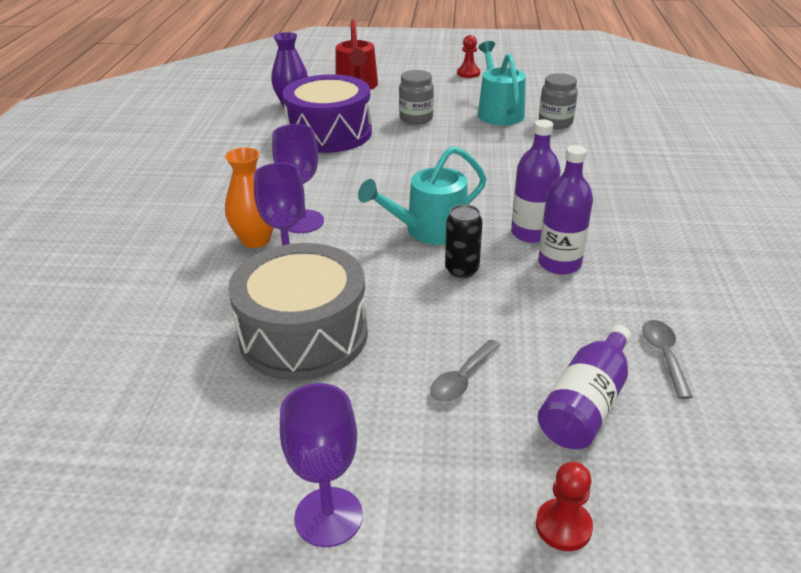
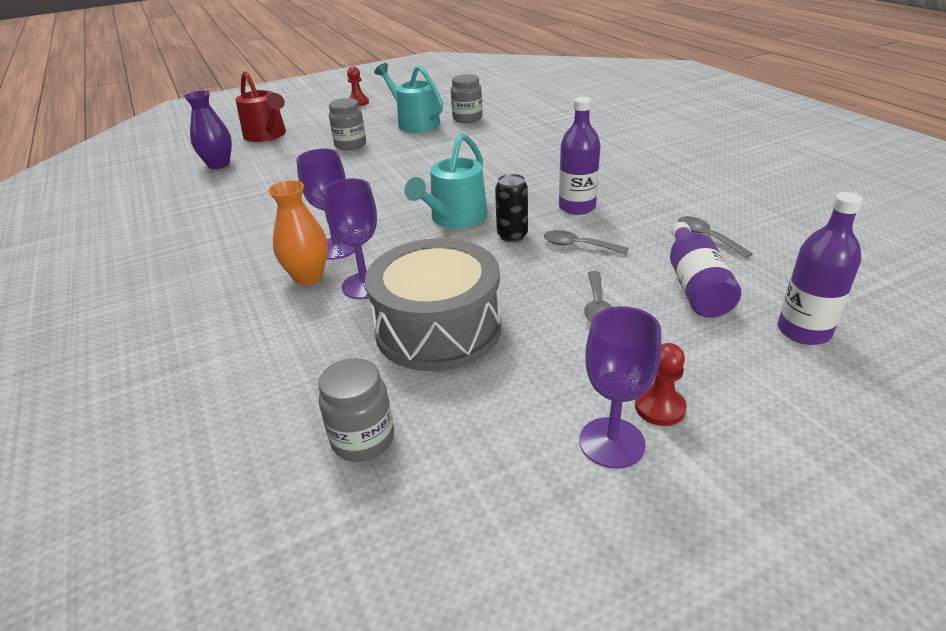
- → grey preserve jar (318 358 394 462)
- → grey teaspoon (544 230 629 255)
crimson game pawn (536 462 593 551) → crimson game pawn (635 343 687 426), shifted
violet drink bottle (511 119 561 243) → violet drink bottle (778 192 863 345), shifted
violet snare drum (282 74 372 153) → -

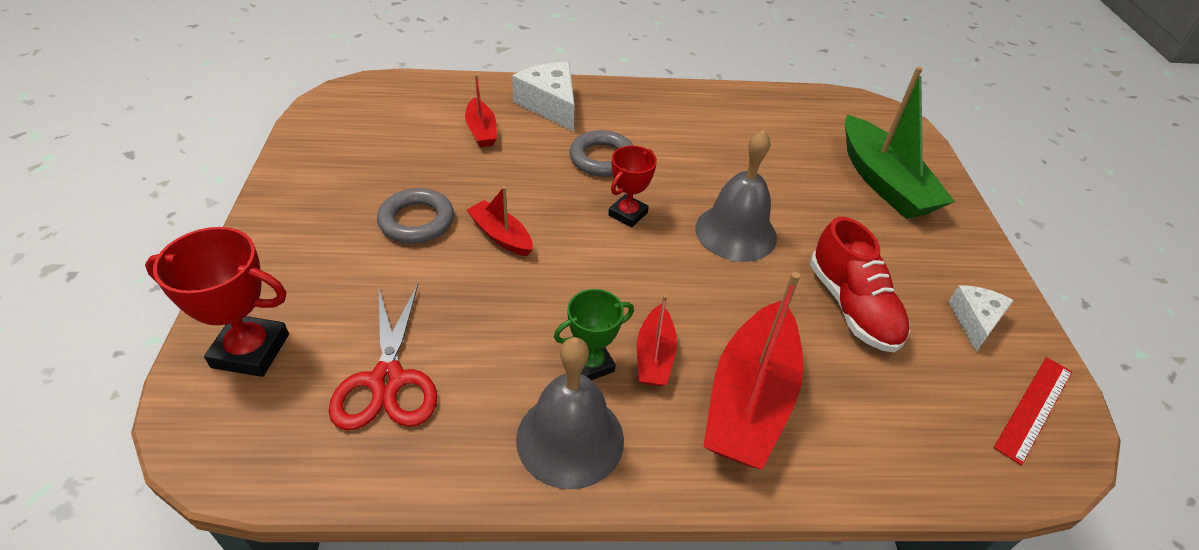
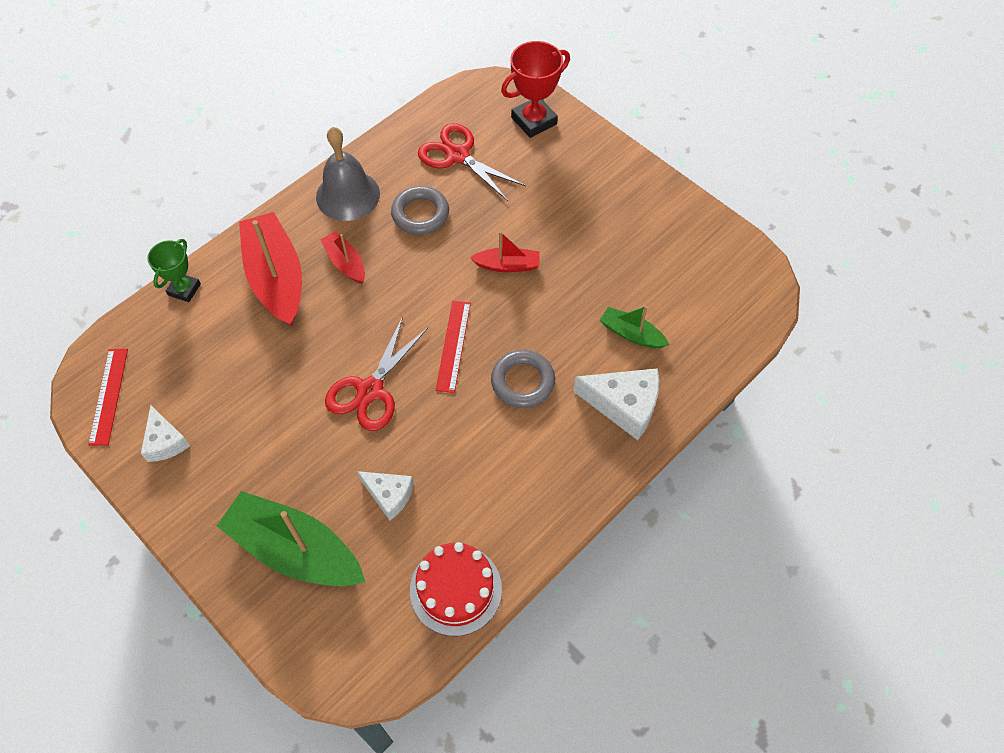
emerald trophy (554 289 634 380) → emerald trophy (147 239 201 302), shifted
grey school bell (695 130 777 262) → crimson pair of scissors (325 317 428 431)
- → snow-white cheese (357 471 414 520)
grey torus (377 188 454 244) → grey torus (391 186 449 235), shifted
- → crimson layer cake (410 542 502 636)
crimson trophy (608 145 657 228) → crimson straightedge (436 301 471 393)
crimson sailboat (465 74 497 147) → emerald sailboat (600 306 669 348)
crimson lace-up shoe (810 217 910 353) → -

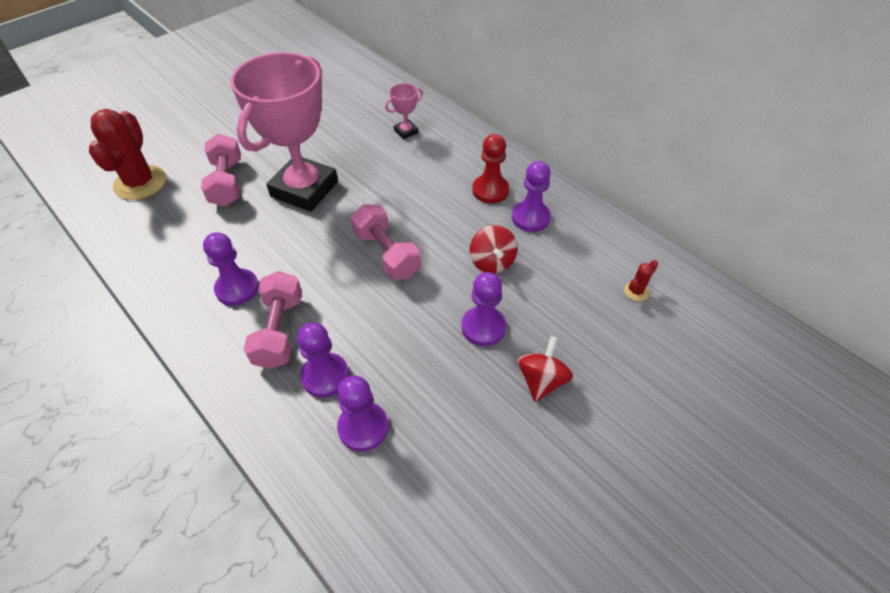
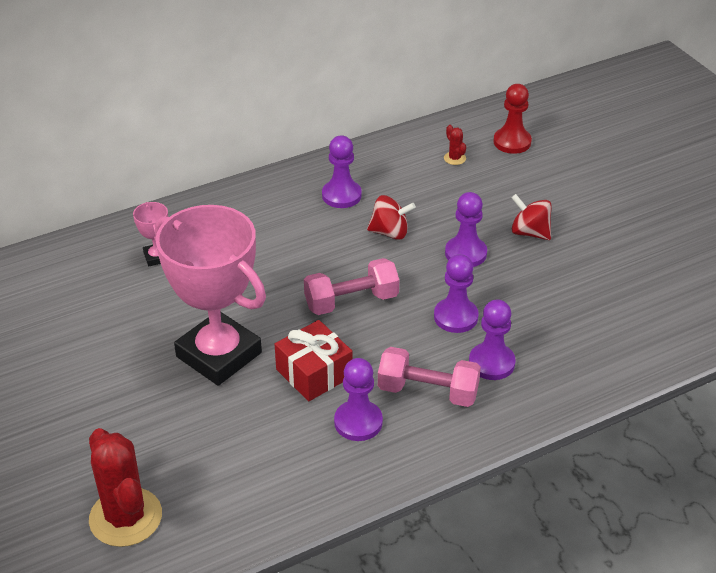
crimson cactus (89 109 166 200) → crimson cactus (89 428 162 547), 45 degrees clockwise
- → crimson wrapped gift (275 320 353 401)
violet game pawn (337 376 388 452) → violet game pawn (434 254 479 333), shifted
crimson game pawn (472 134 510 204) → crimson game pawn (493 84 532 154), shifted
pink hand weight (201 134 241 206) → -

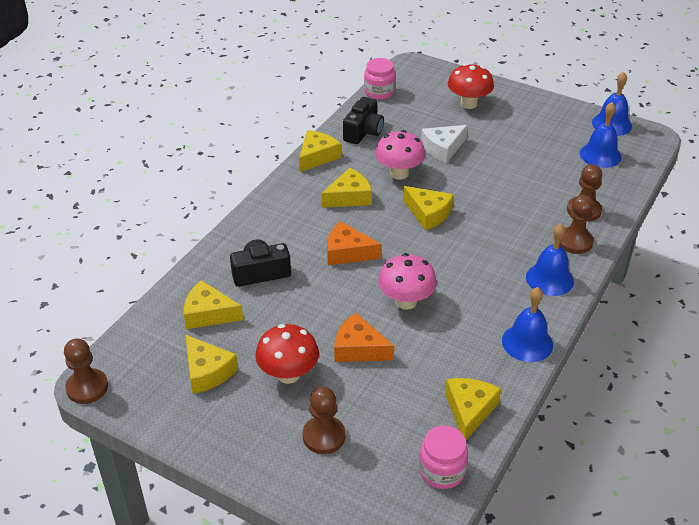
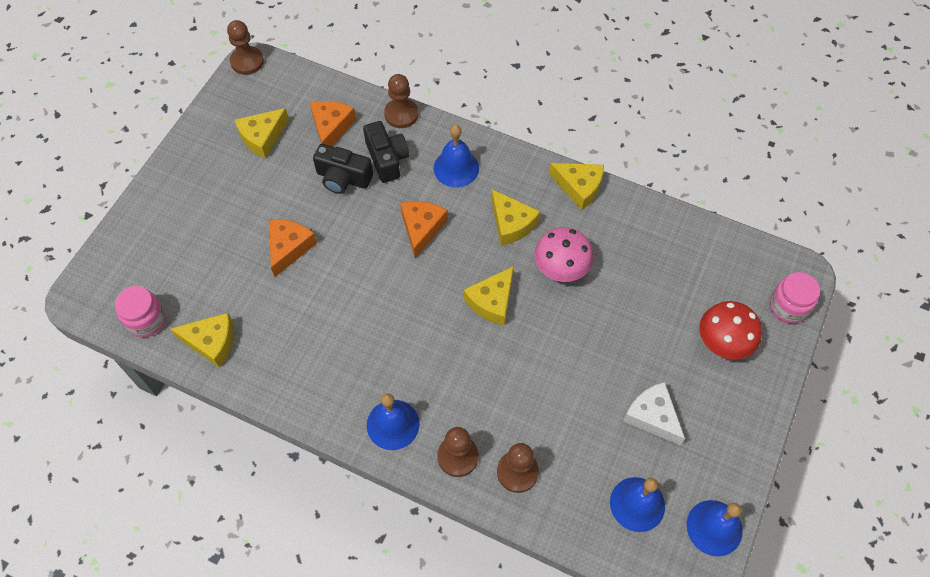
golden cheese (184 280 243 329) → bright orange cheese (310 101 356 146)
jet-black camera (343 97 384 144) → jet-black camera (313 144 373 194), shifted
dark brown game pawn (303 387 345 454) → dark brown game pawn (384 74 418 128), shifted
cobalt school bell (502 287 553 362) → cobalt school bell (434 125 479 187), shifted
snow-white cheese (421 125 468 163) → snow-white cheese (623 382 685 445), shifted
pink preserve jar (364 58 396 100) → pink preserve jar (769 272 820 324), shifted
crimson toadstool (255 324 319 384) → -
pink toadstool (378 253 437 310) → -

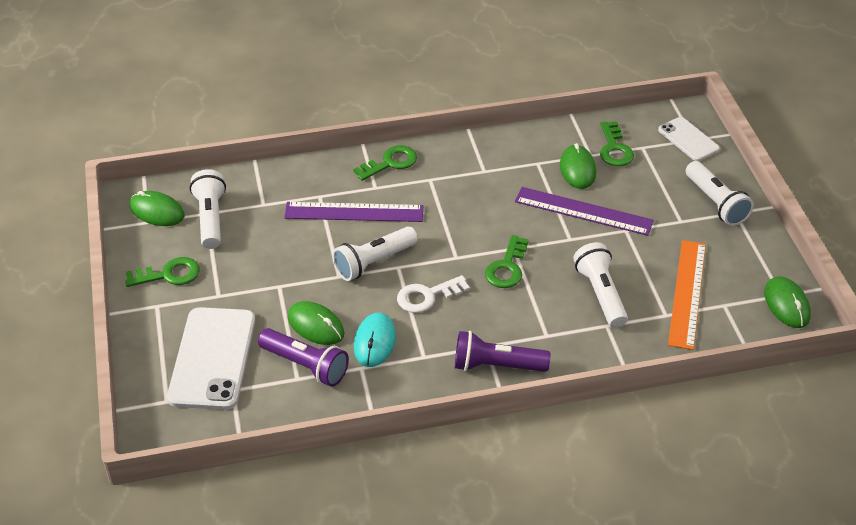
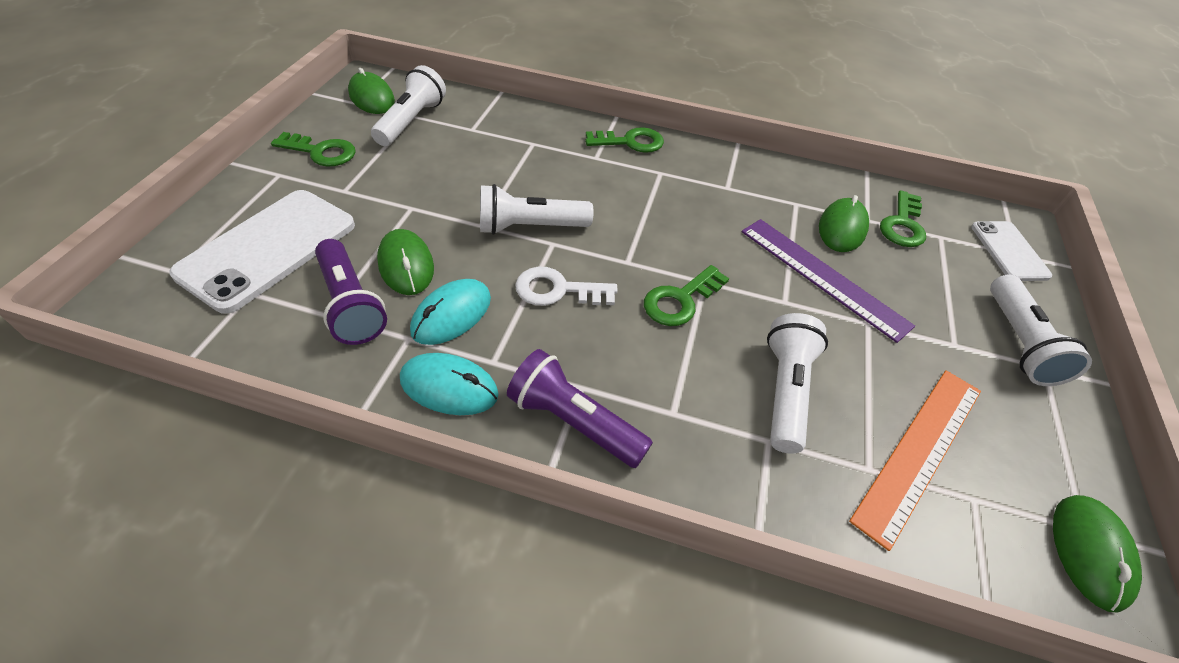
- → teal computer mouse (400 353 499 415)
violet straightedge (284 202 423 222) → -

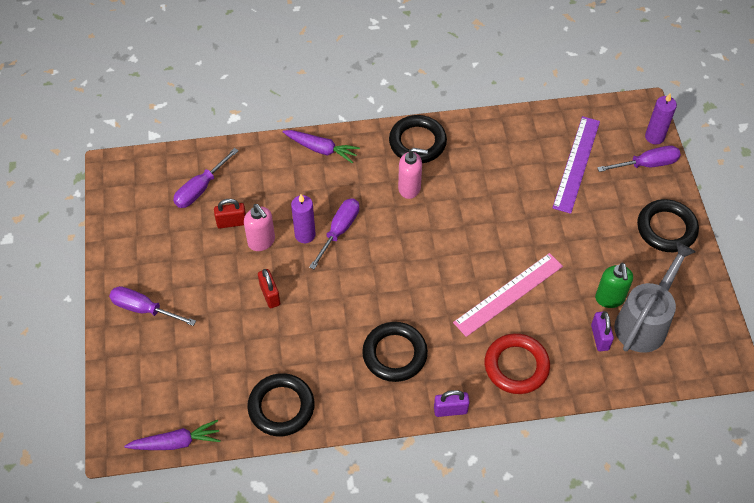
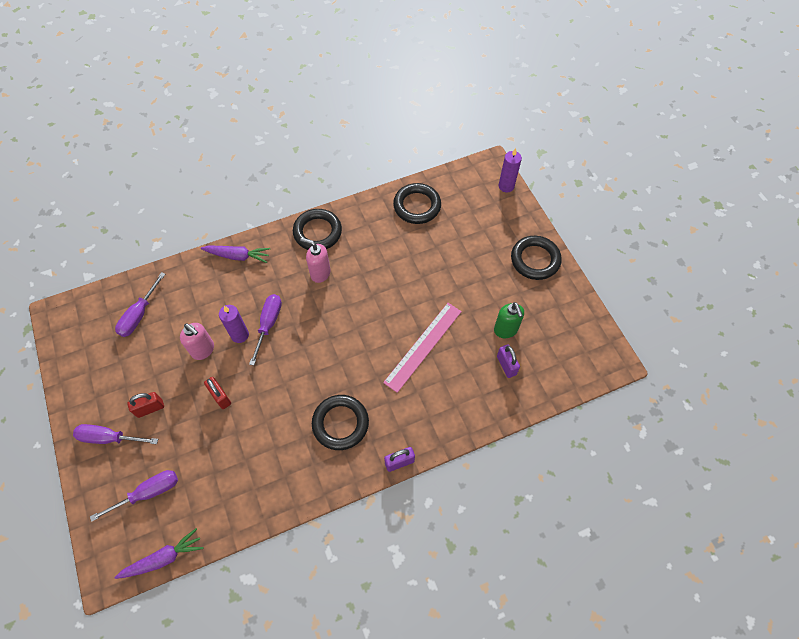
violet screwdriver (597 145 681 172) → violet screwdriver (90 470 178 522), shifted
crimson small lock (214 199 246 228) → crimson small lock (127 392 164 418), shifted
pink soap pump (398 148 428 199) → pink soap pump (300 238 331 283), 150 degrees counterclockwise
jet-black torus (247 373 315 436) → jet-black torus (393 183 441 224), shifted
crimson torus (485 333 550 394) → -
violet straightedge (552 116 600 214) → -
grey sprinkling can (614 242 696 353) → -

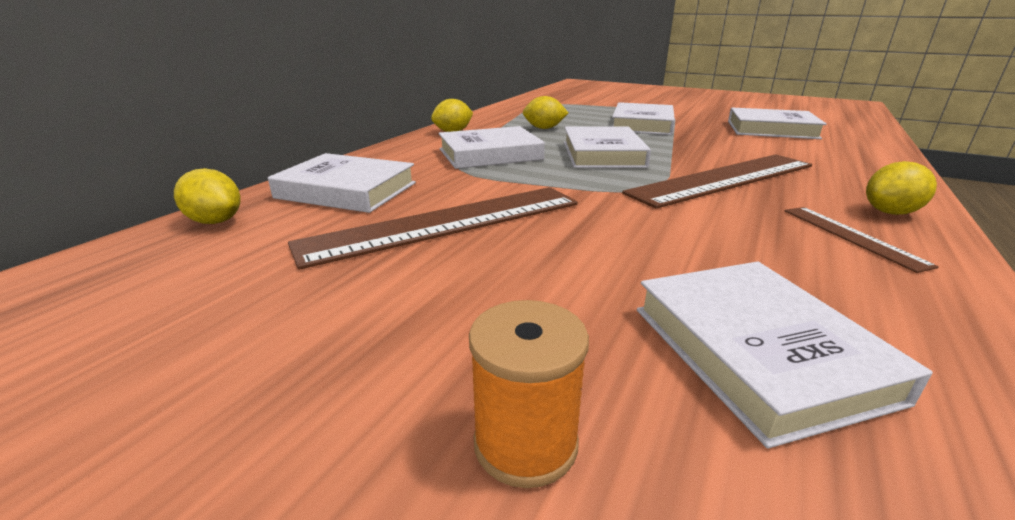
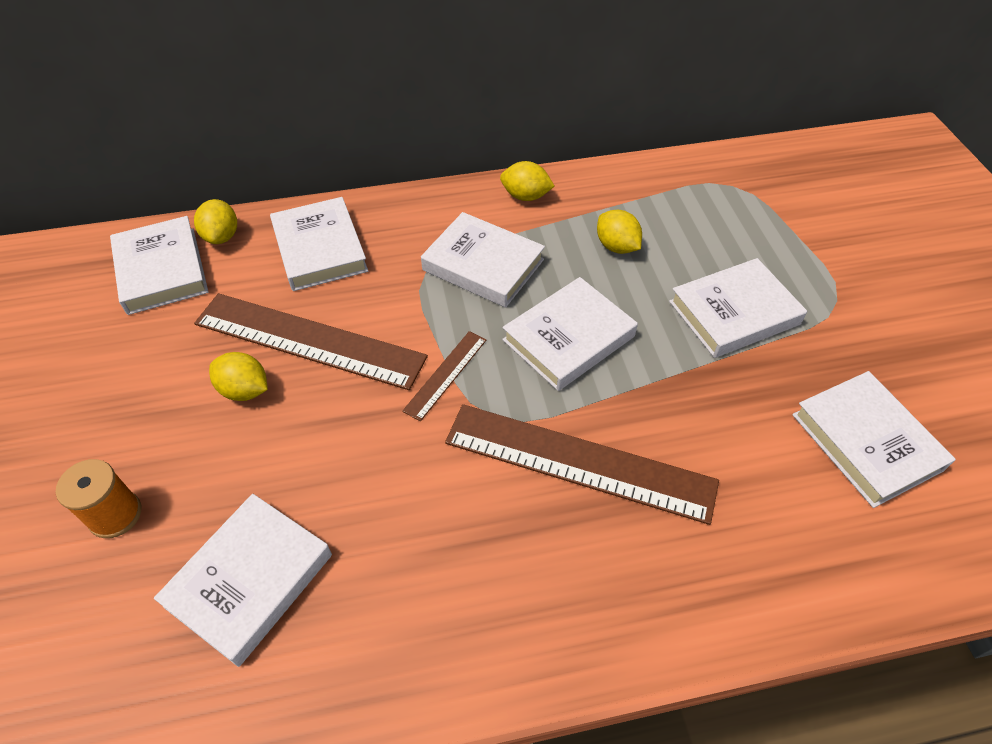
- → snow-white book (110 216 208 315)
golden lemon (866 161 937 215) → golden lemon (209 352 268 401), shifted
dark brown straightedge (785 207 939 273) → dark brown straightedge (402 331 486 422), shifted

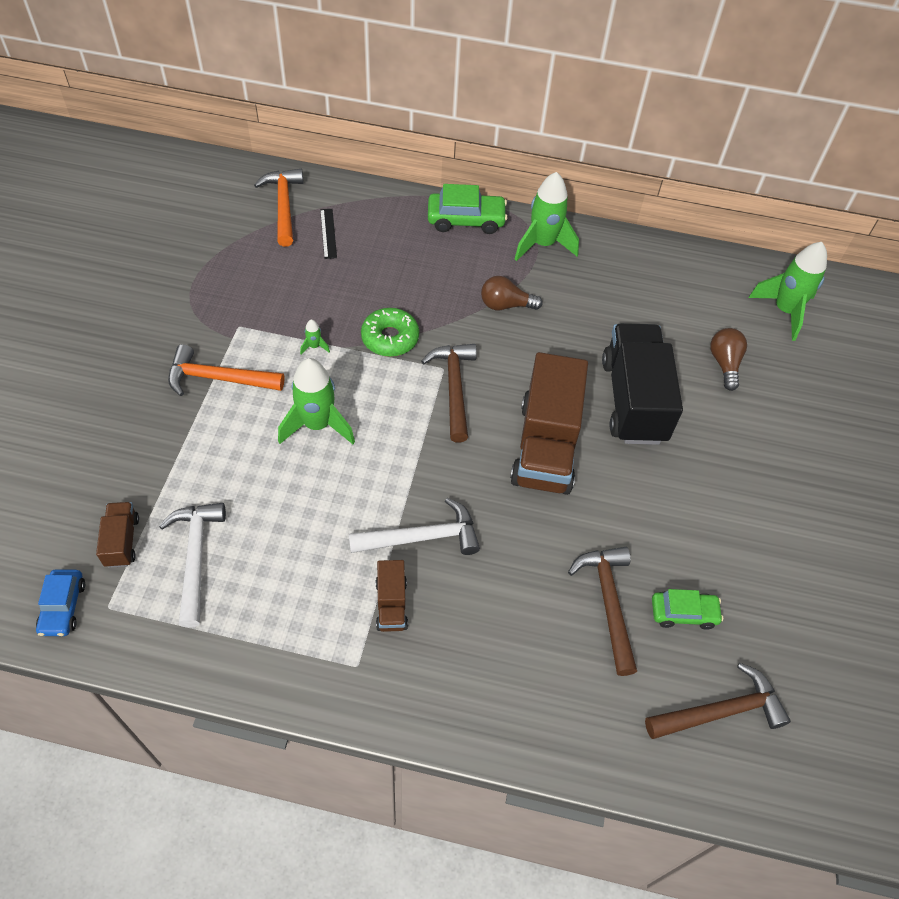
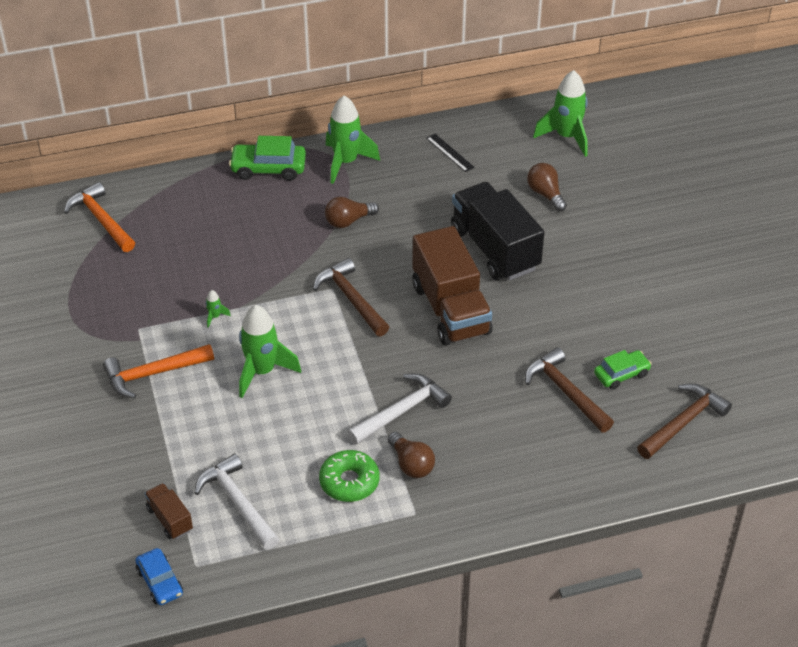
emerald car (428 184 508 234) → emerald car (229 136 306 181), 150 degrees counterclockwise
emerald glazed donut (361 308 419 357) → emerald glazed donut (319 450 380 502), shifted
dark brown lorry (376 560 408 632) → dark brown light bulb (388 432 435 478)
jet-black straightedge (320 209 337 259) → jet-black straightedge (426 134 475 172), shifted

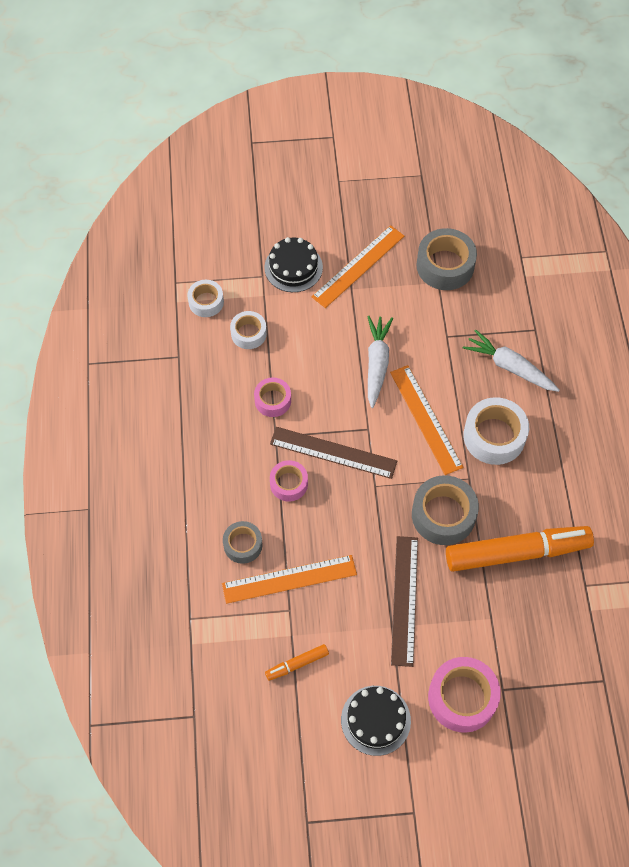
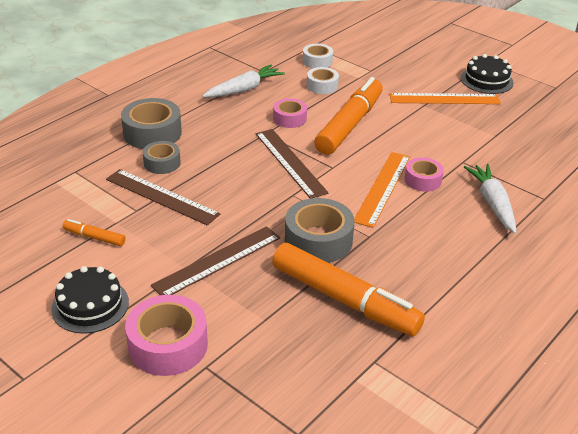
bright orange straightedge (222 555 357 604) → dark brown straightedge (106 169 220 226)
grey tape (416 228 477 290) → grey tape (121 98 182 149), shifted
snow-white carrot (367 316 393 408) → snow-white carrot (202 64 285 98), shifted
- → bright orange marker (314 77 383 155)
pink tape (270 460 308 501) → pink tape (405 157 444 192), shifted
jet-black layer cake (264 237 323 292) → jet-black layer cake (461 54 514 94), shifted
snow-white tape (463 397 529 465) → -

